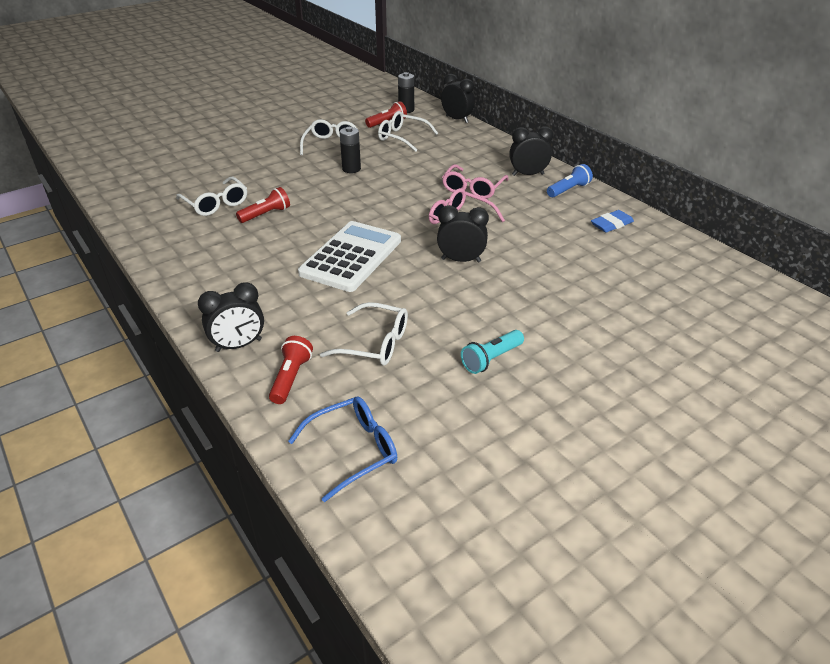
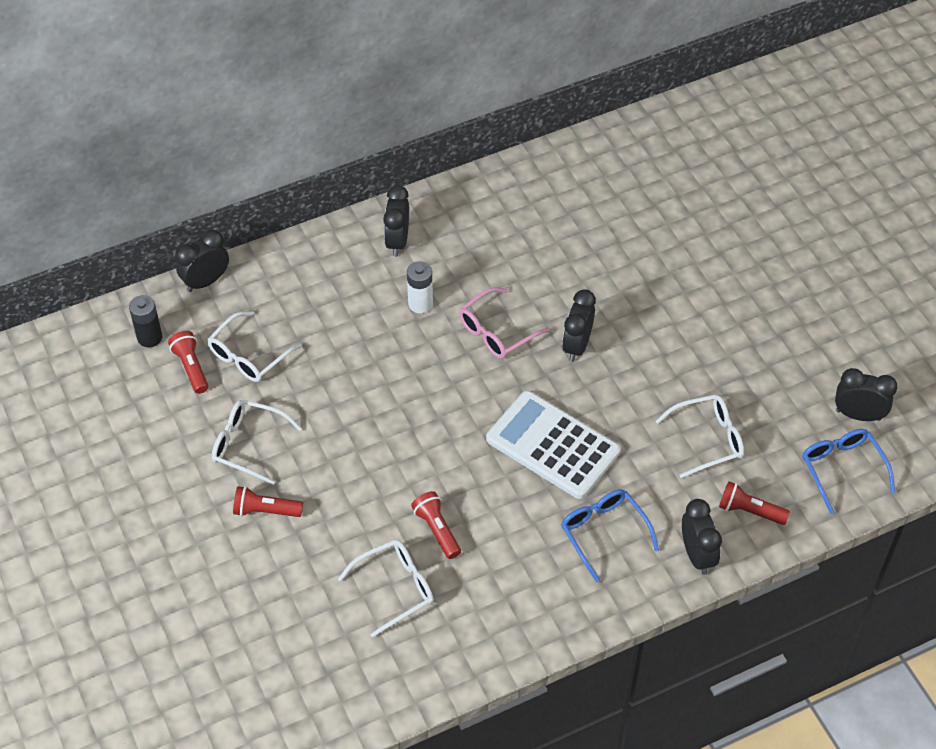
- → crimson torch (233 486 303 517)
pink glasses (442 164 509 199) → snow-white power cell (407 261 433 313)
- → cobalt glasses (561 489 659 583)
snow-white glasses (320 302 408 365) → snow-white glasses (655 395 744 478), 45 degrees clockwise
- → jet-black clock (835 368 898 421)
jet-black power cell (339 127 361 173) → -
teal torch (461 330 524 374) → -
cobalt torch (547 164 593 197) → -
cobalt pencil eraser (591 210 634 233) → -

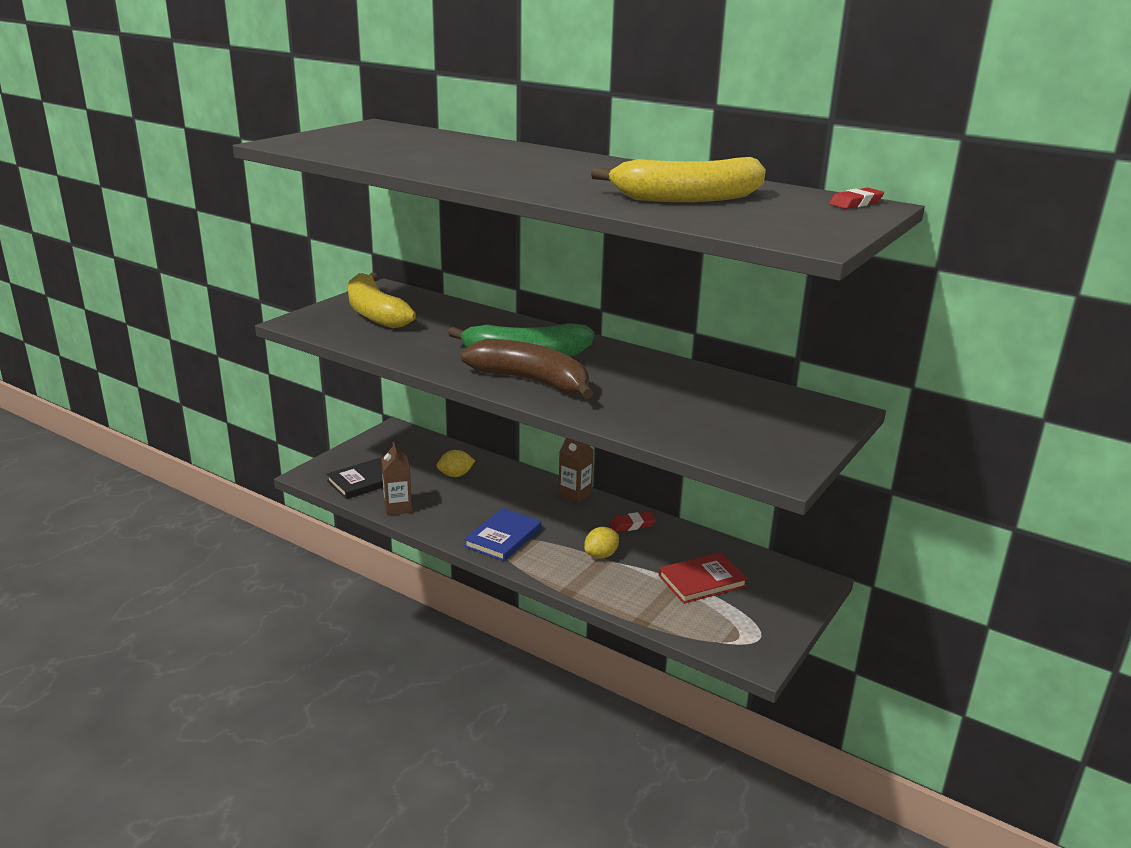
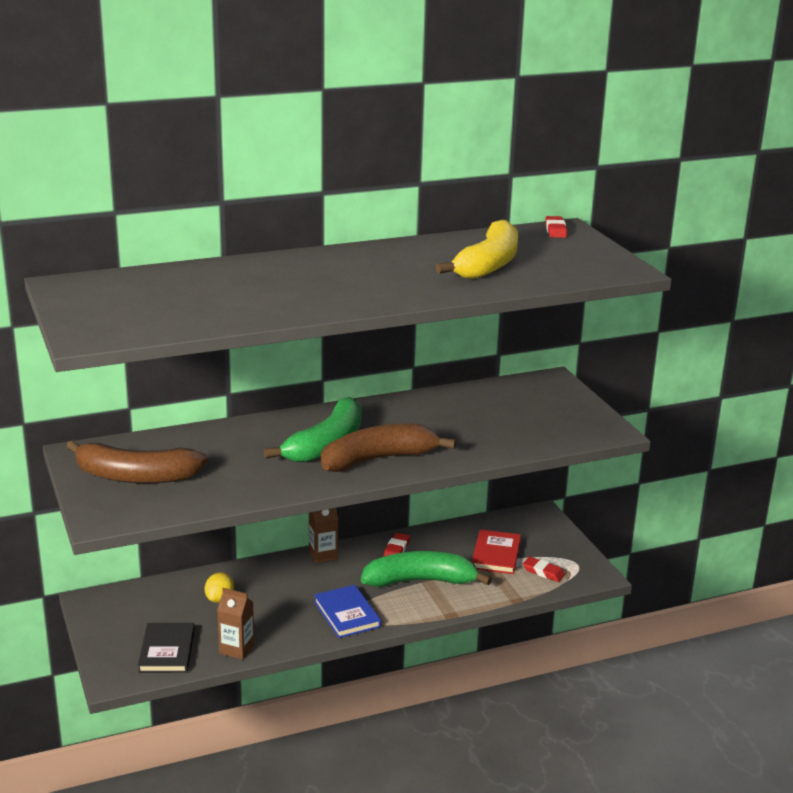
golden banana fruit (348 273 416 328) → dark brown banana fruit (66 440 208 484)
golden lemon (584 527 619 559) → emerald banana fruit (361 551 492 587)
- → crimson pencil eraser (523 557 565 582)

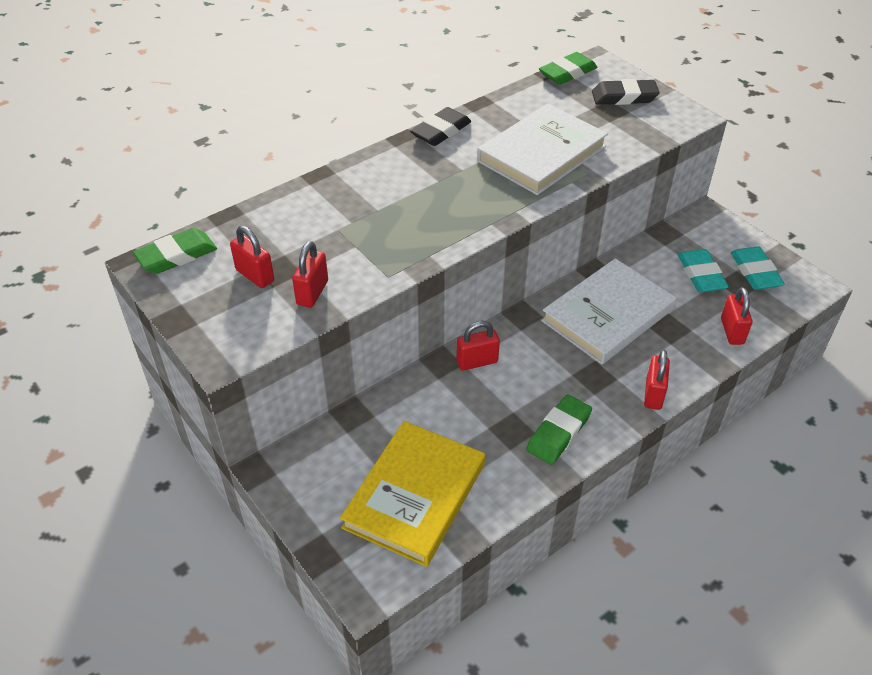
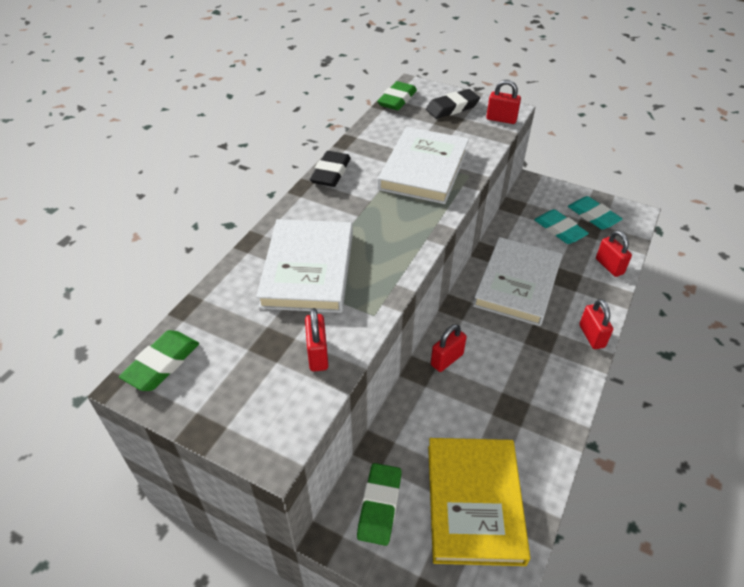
- → snow-white book (256 219 353 313)
emerald pencil eraser (526 394 592 465) → emerald pencil eraser (357 463 402 546), shifted
crimson small lock (230 226 274 288) → crimson small lock (486 80 521 124), shifted

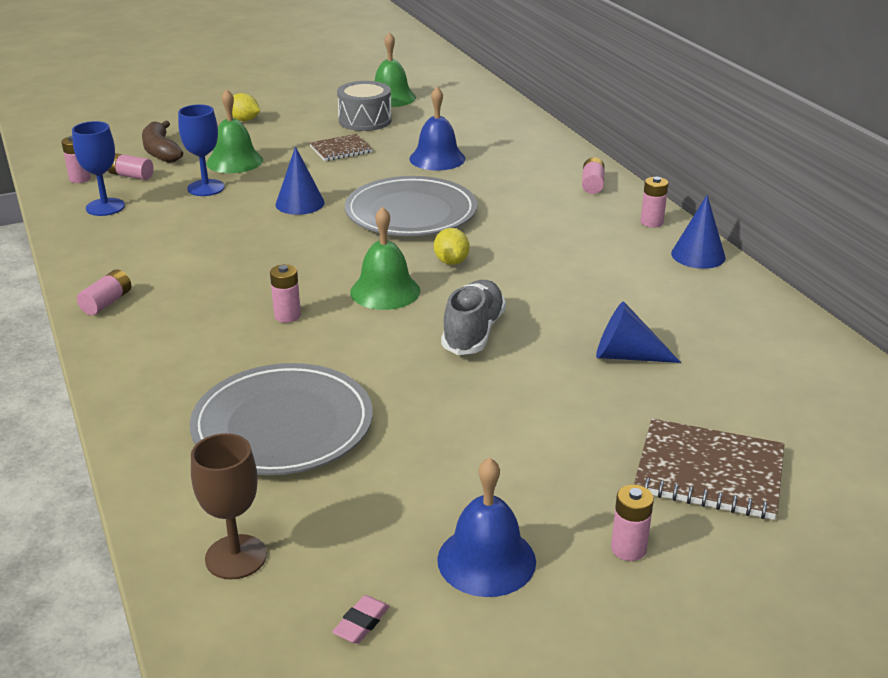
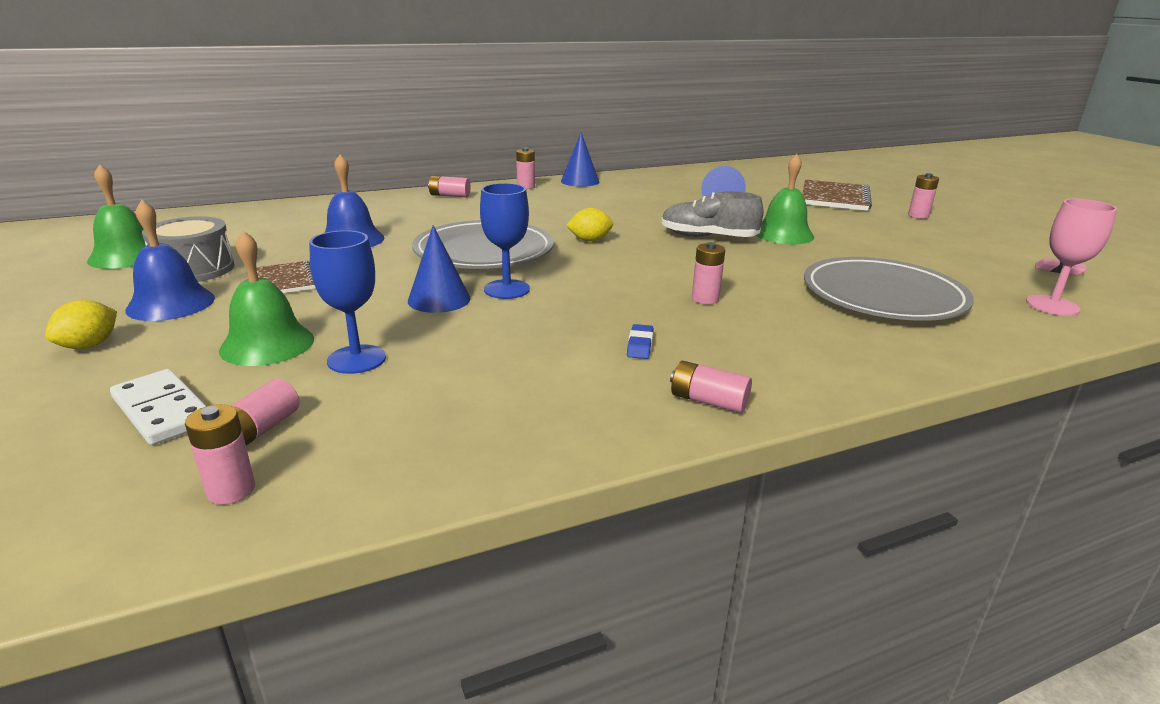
dark brown banana fruit (142 121 183 163) → snow-white domino piece (110 369 206 445)
cobalt school bell (437 457 536 597) → cobalt school bell (125 200 215 321), shifted
cobalt wine glass (72 121 125 216) → cobalt wine glass (480 183 530 299), shifted
- → cobalt pencil eraser (627 324 654 359)
emerald school bell (350 206 420 310) → emerald school bell (756 154 814 244), shifted
dark brown wine glass (191 433 267 579) → pink wine glass (1026 199 1117 316)

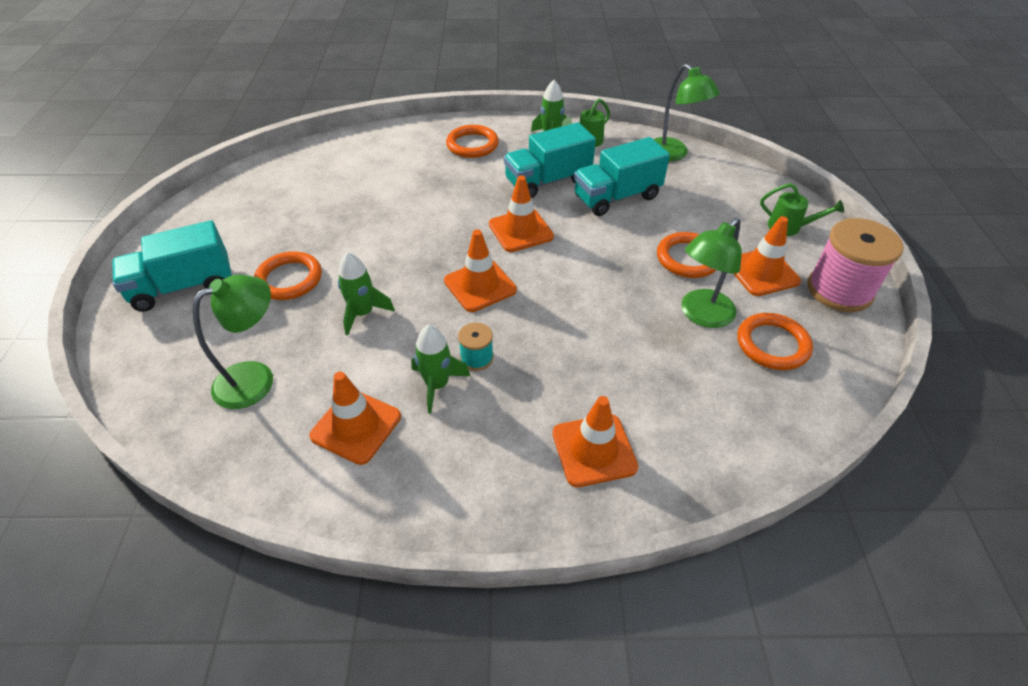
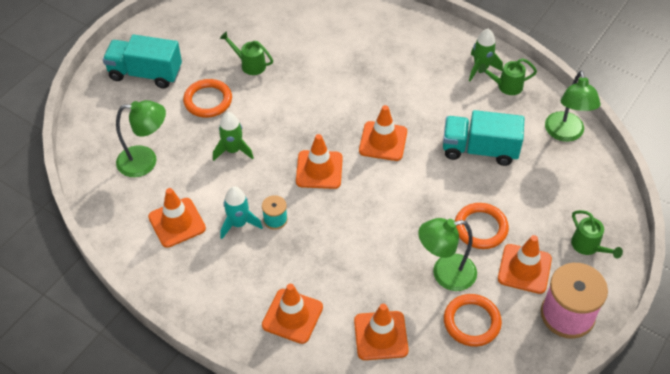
- → emerald sprinkling can (220 31 273 75)
emerald spaceship (411 325 470 414) → teal spaceship (221 186 263 239)
- → bright orange safety cone (354 304 409 360)
bright orange torus (446 125 499 158) → -
teal lorry (504 122 596 198) → -

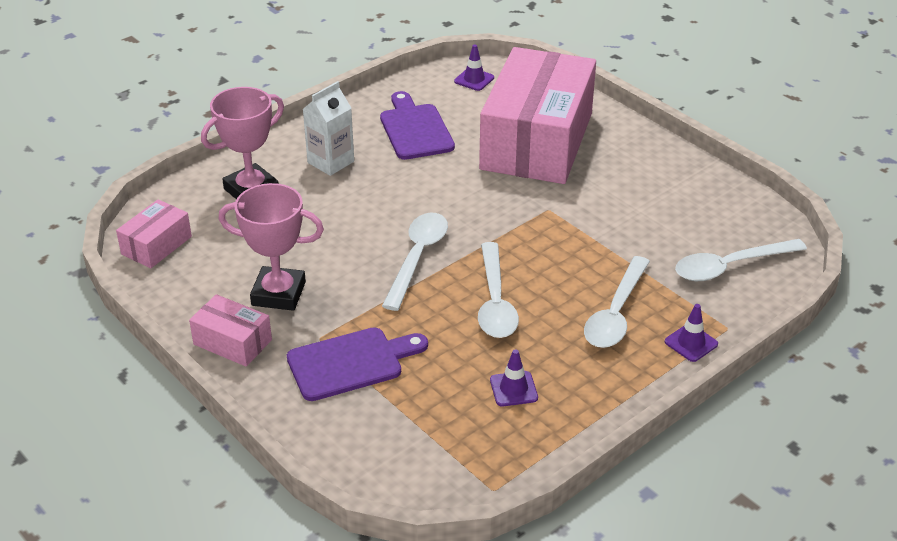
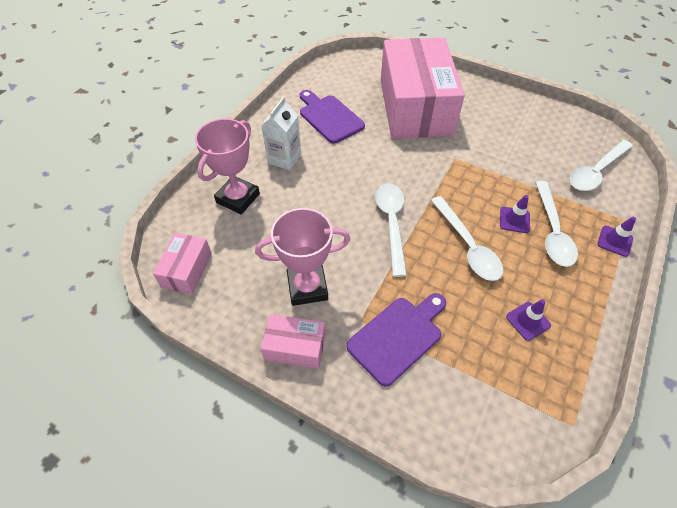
violet safety cone (454 45 494 91) → violet safety cone (500 195 530 233), shifted

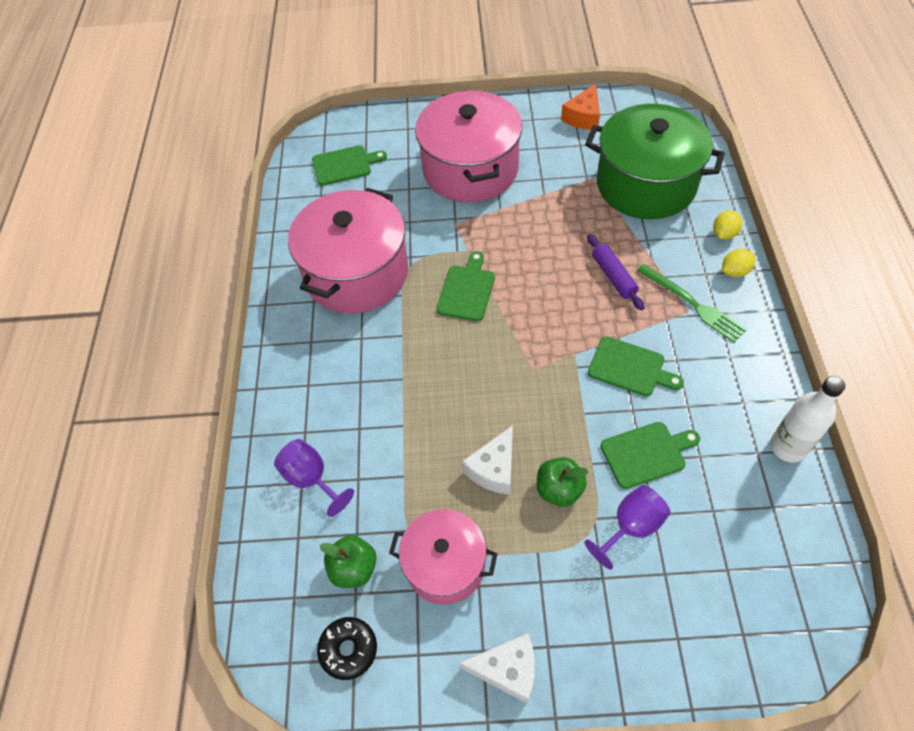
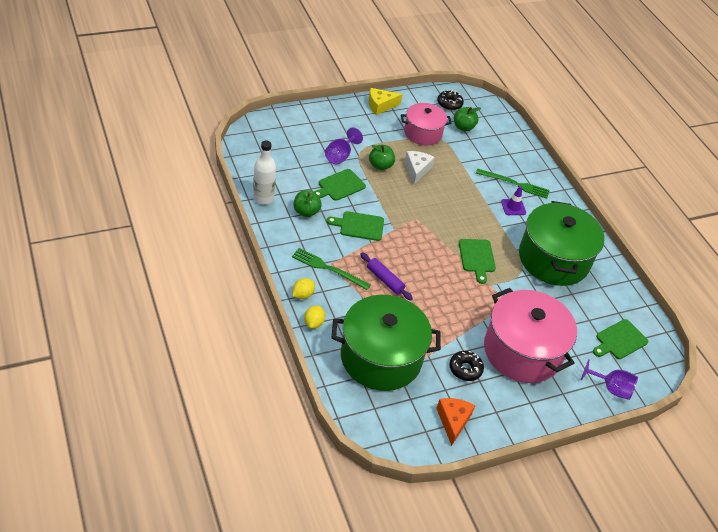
- → emerald apple fruit (293 190 321 217)
snow-white cheese (459 633 535 704) → golden cheese (368 88 402 115)
- → jet-black glazed donut (449 351 484 381)
- → emerald fork (476 169 550 199)
- → violet safety cone (501 186 526 215)
pink stockpot (288 188 408 314) → emerald stockpot (519 201 604 286)
violet wine glass (274 439 354 517) → violet wine glass (581 359 638 400), shifted

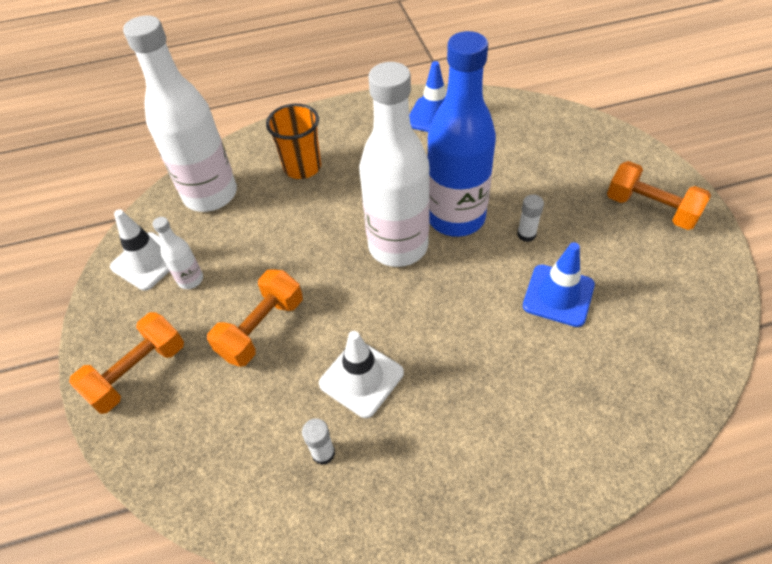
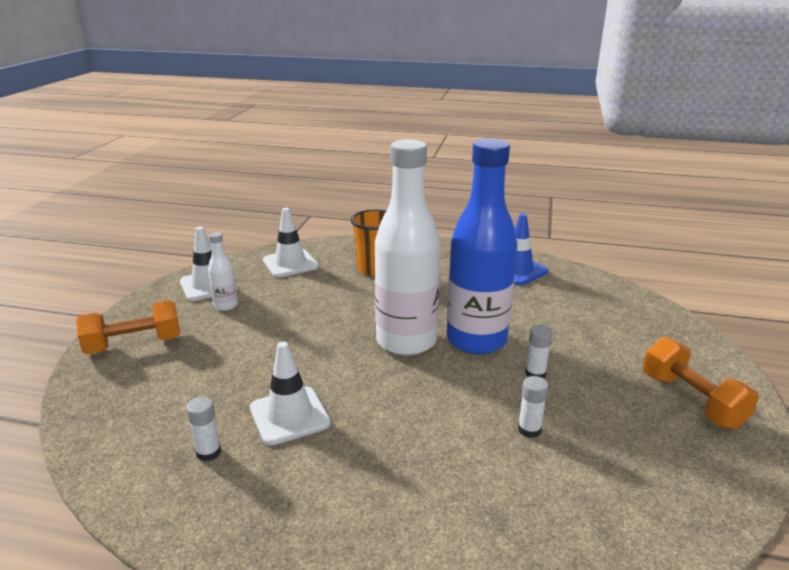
snow-white drink bottle (123 15 237 212) → snow-white safety cone (263 208 319 277)
cobalt safety cone (523 242 595 327) → snow-white glue (518 376 548 438)
bright orange hand weight (207 269 303 367) → -

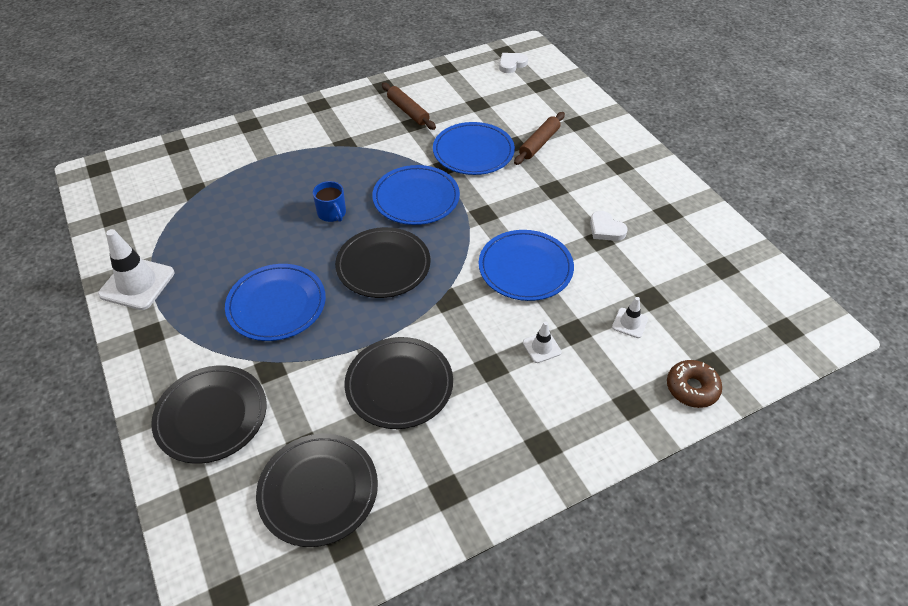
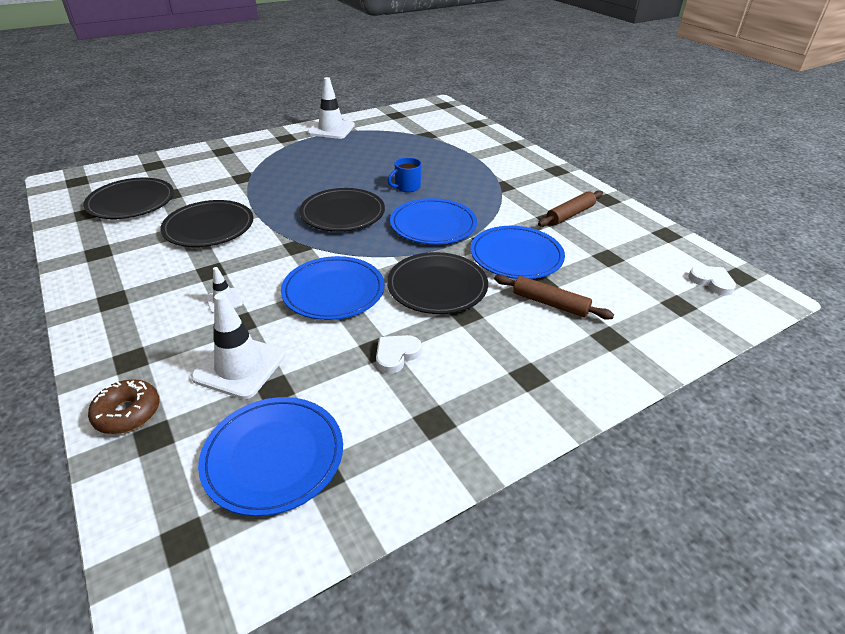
snow-white safety cone (612 297 648 338) → snow-white safety cone (191 293 285 399), x1.97
cobalt dinner plate (225 264 326 341) → cobalt dinner plate (198 397 343 516), shifted
jet-black dinner plate (151 365 266 464) → jet-black dinner plate (387 252 488 314), shifted

